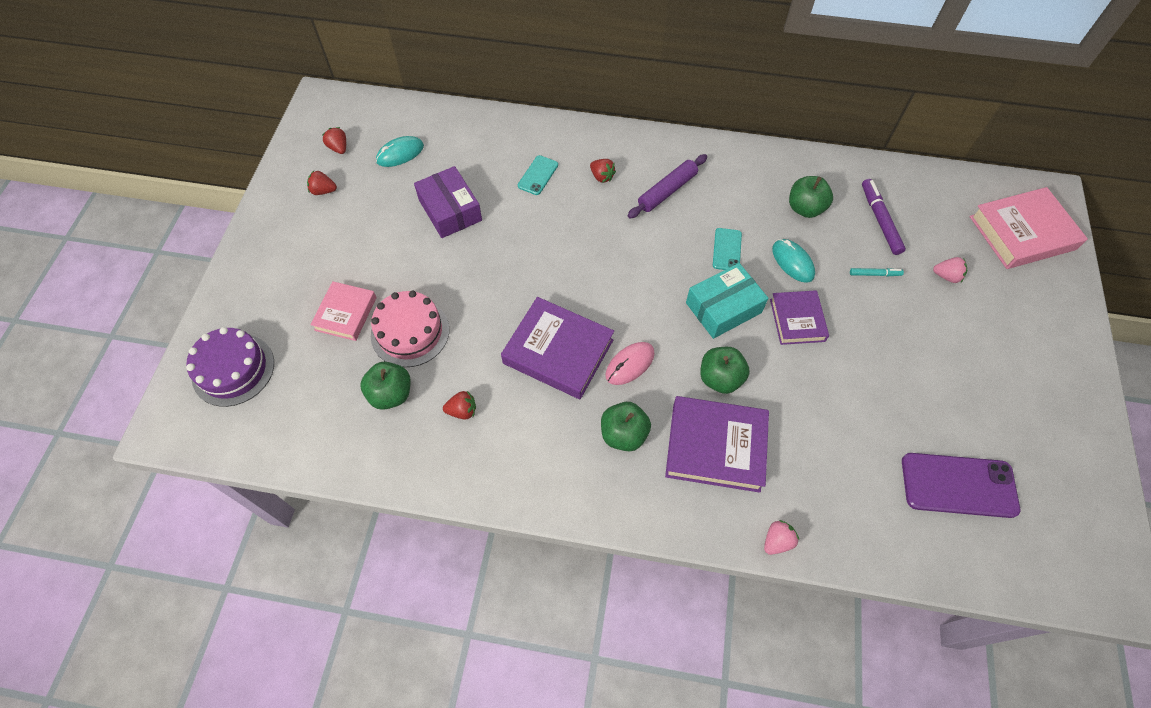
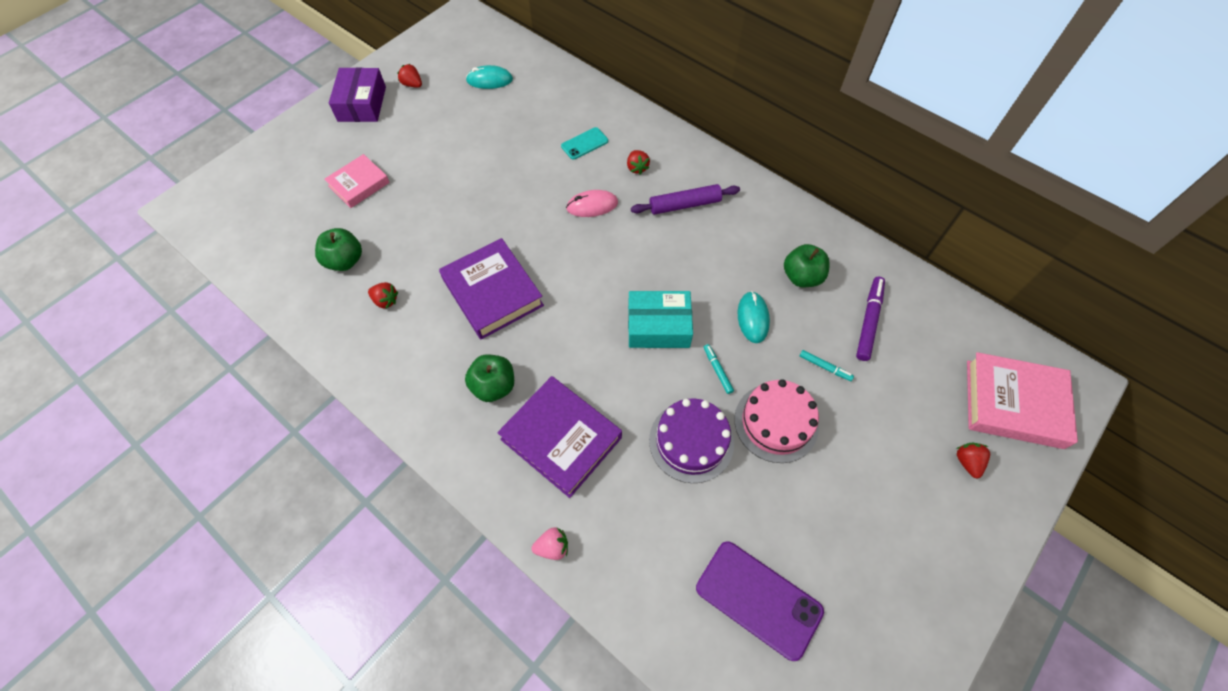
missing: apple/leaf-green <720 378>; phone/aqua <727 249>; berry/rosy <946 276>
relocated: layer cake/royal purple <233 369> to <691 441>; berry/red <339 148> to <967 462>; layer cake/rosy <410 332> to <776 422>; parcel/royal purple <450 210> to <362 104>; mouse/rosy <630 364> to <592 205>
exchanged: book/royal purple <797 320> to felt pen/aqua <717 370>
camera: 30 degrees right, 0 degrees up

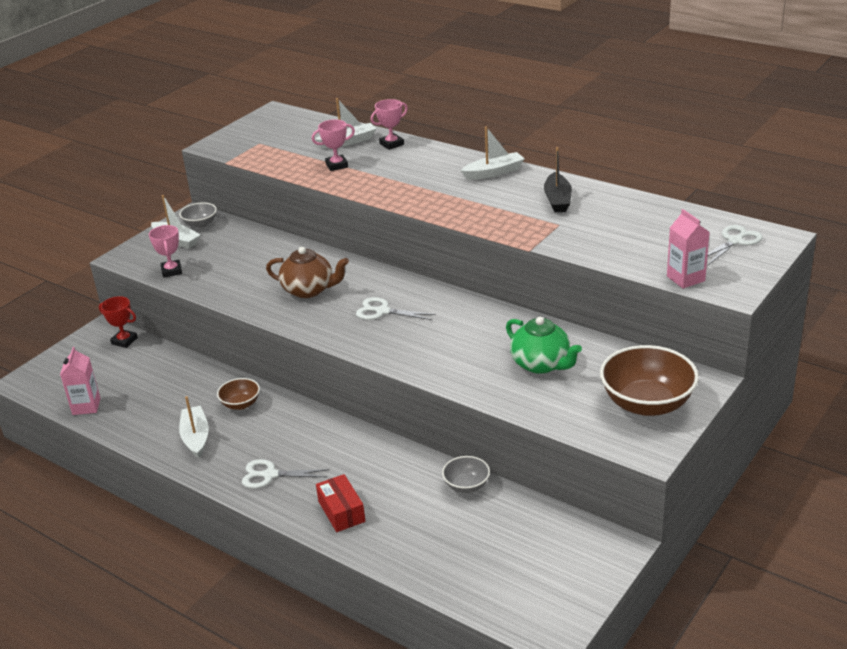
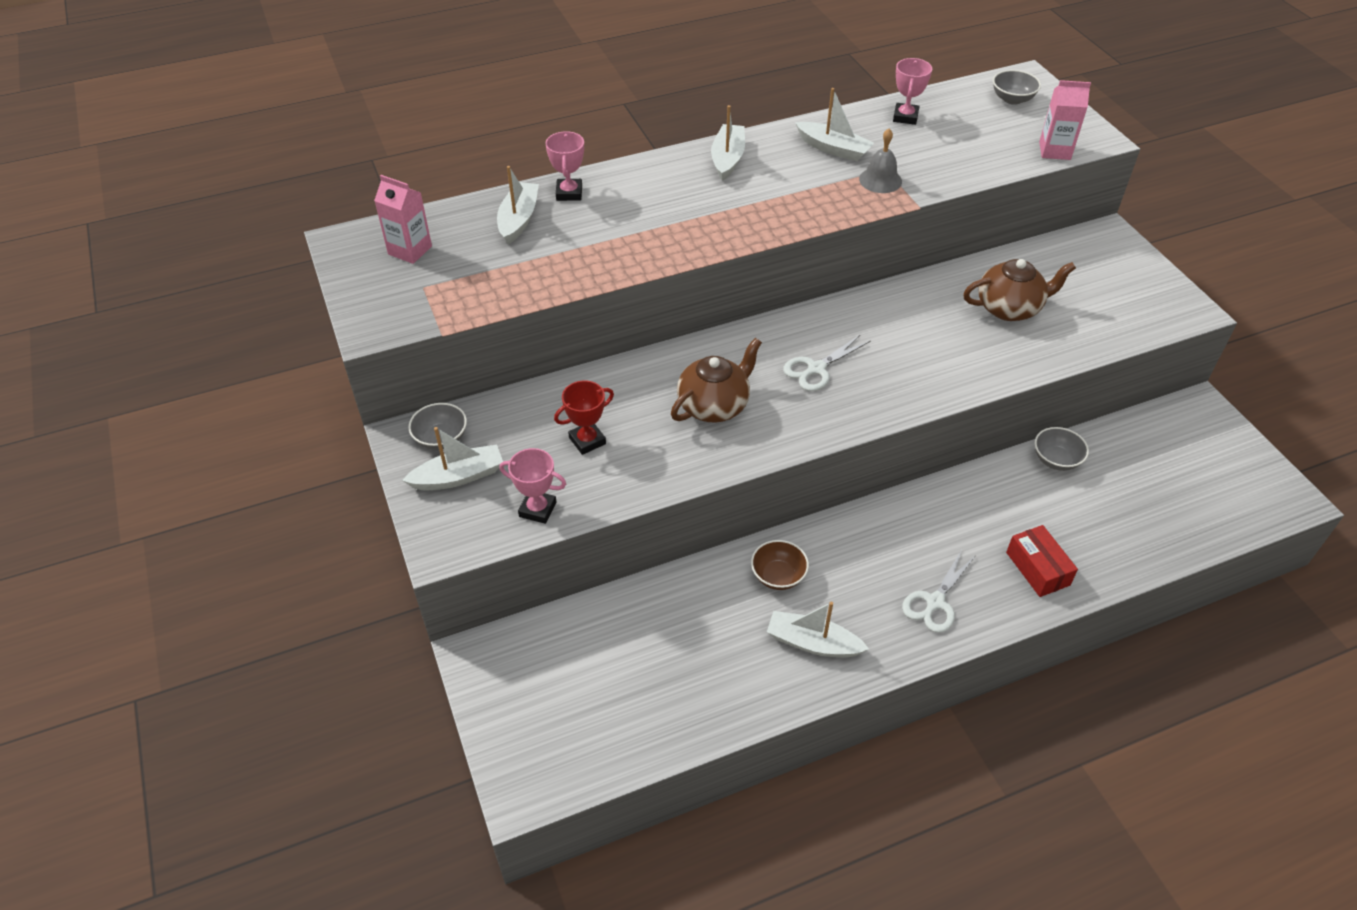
missing: bowl/russet <647 403>
appeared: hand bell/ash-grey <880 180>
relocated: juice carton/rosy <86 406> to <410 250>; trophy/red <124 341> to <587 440>; trophy/rosy <336 165> to <905 117>
exchanged: shears/white <735 241> to bowl/ash-grey <1012 99>
colour: china teapot/leaf-green <541 364> to china teapot/russet <1009 308>; toy boat/ebony <557 200> to toy boat/white <833 149>
spun: parcel/red <341 511> = <1037 568> 60 degrees clockwise
camera: 60 degrees left, 15 degrees up

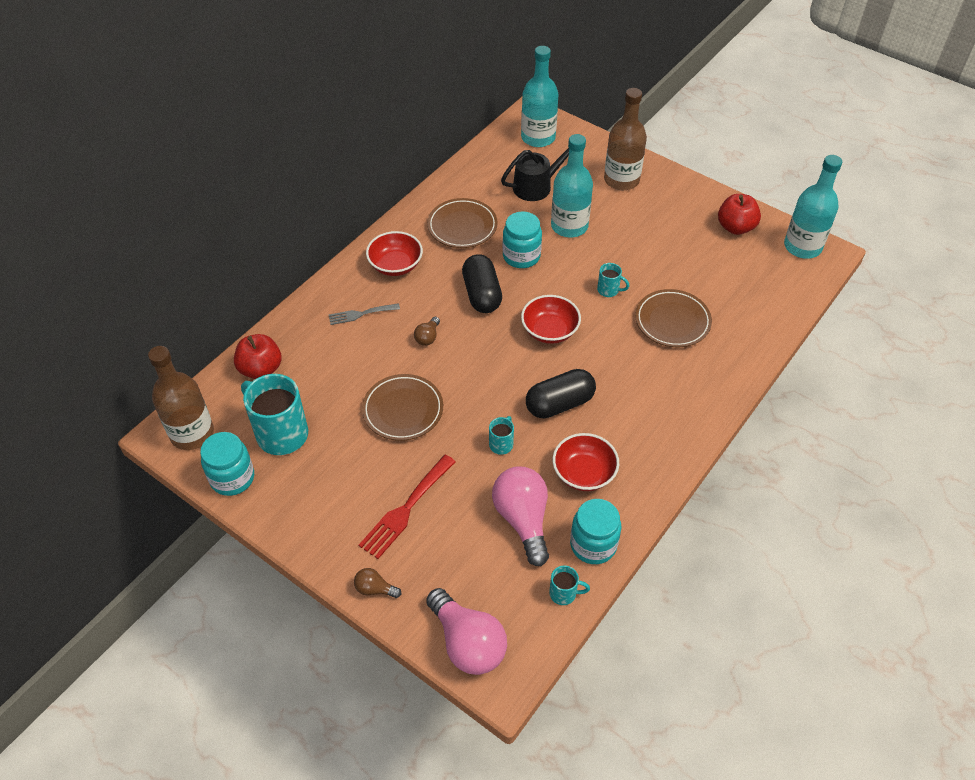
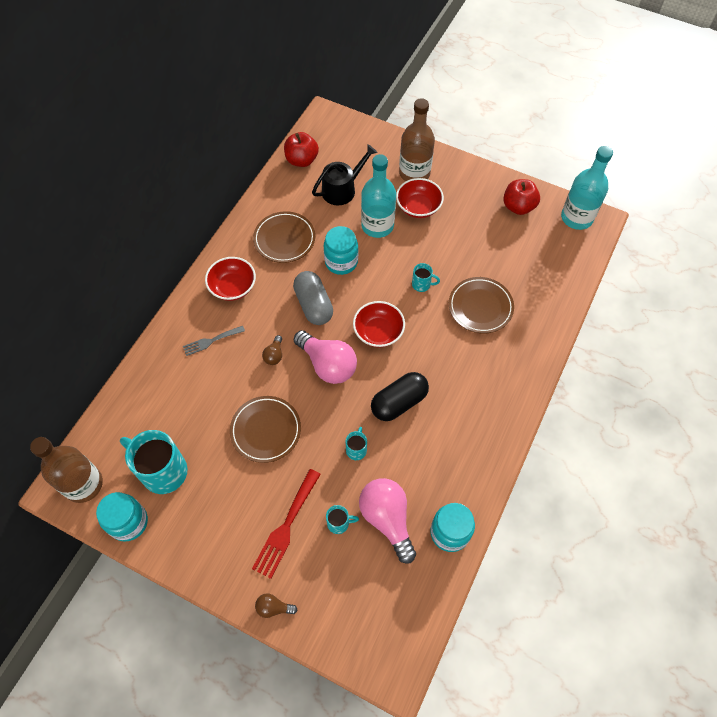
missing: drink bottle/aqua <538 137>
relocated: apple/red <261 369> to <301 160>; lightbulb/rosy <467 643> to <328 364>; tea mug/aqua <564 593> to <339 523>; bowl/red <584 473> to <418 207>
colour: capsule/ebony <481 294> to capsule/ash-grey <313 305>
camera: 10 degrees left, 10 degrees up

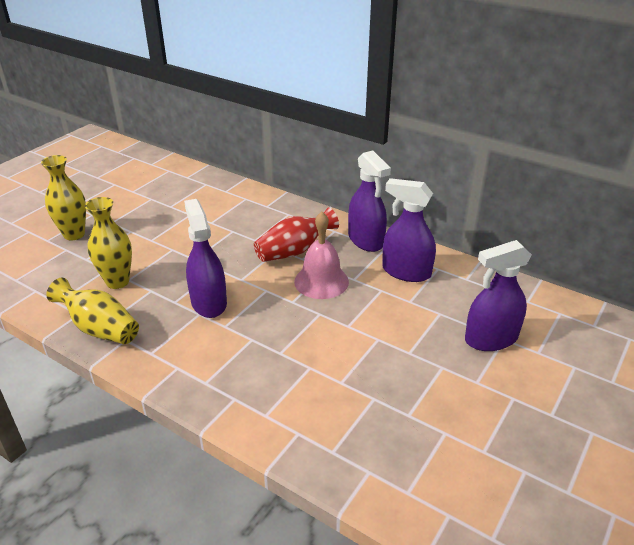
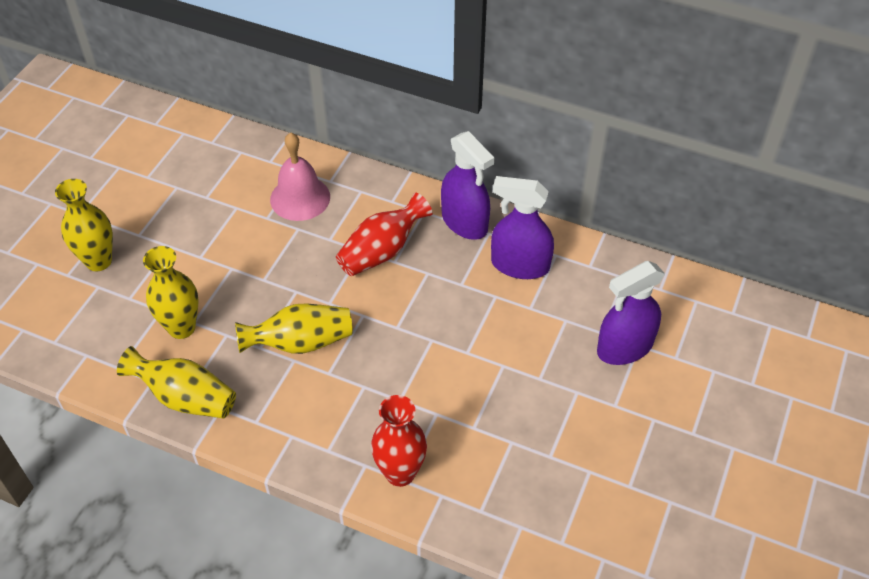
appeared: vase/red <400 473>
relocated: hand bell/rosy <321 281> to <300 198>
exchanged: spray cleaner/royal purple <208 302> to vase/golden <300 343>
camera: 10 degrees left, 15 degrees up

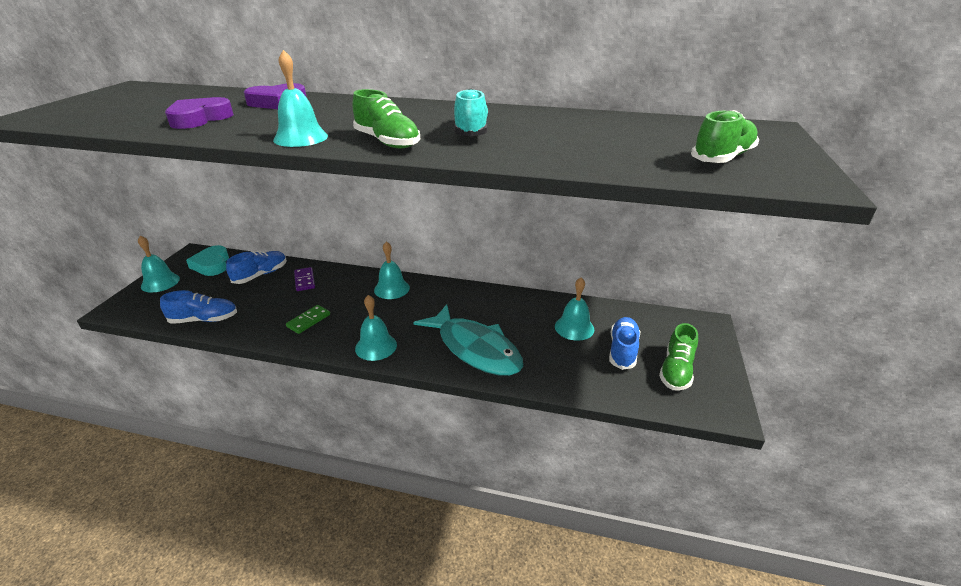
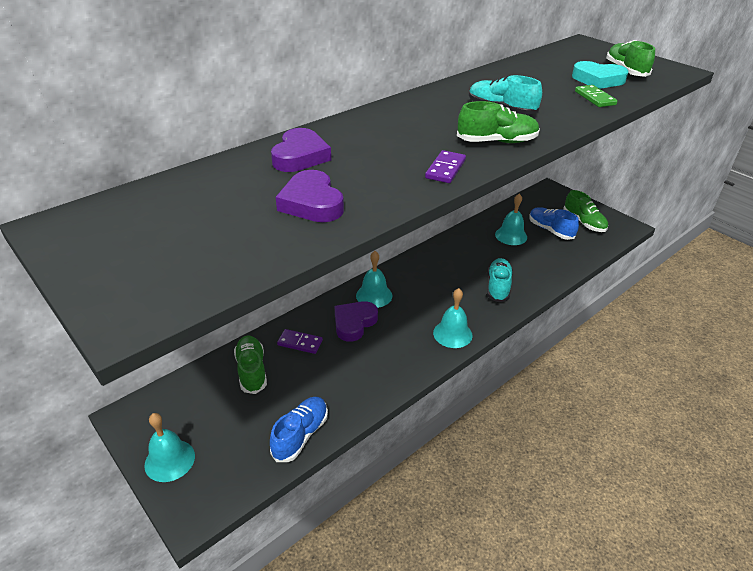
appeared: love heart/royal purple <354 323>
relocated: love heart/aqua <212 264> to <598 80>; domino tile/leaf-green <308 320> to <594 98>
exchanged: hand bell/aqua <301 138> to domino tile/royal purple <445 169>; fish figure/aqua <475 349> to lace-up shoe/aqua <498 287>
colour: lace-up shoe/royal blue <261 275> to lace-up shoe/leaf-green <251 371>
camera: 55 degrees left, 5 degrees up

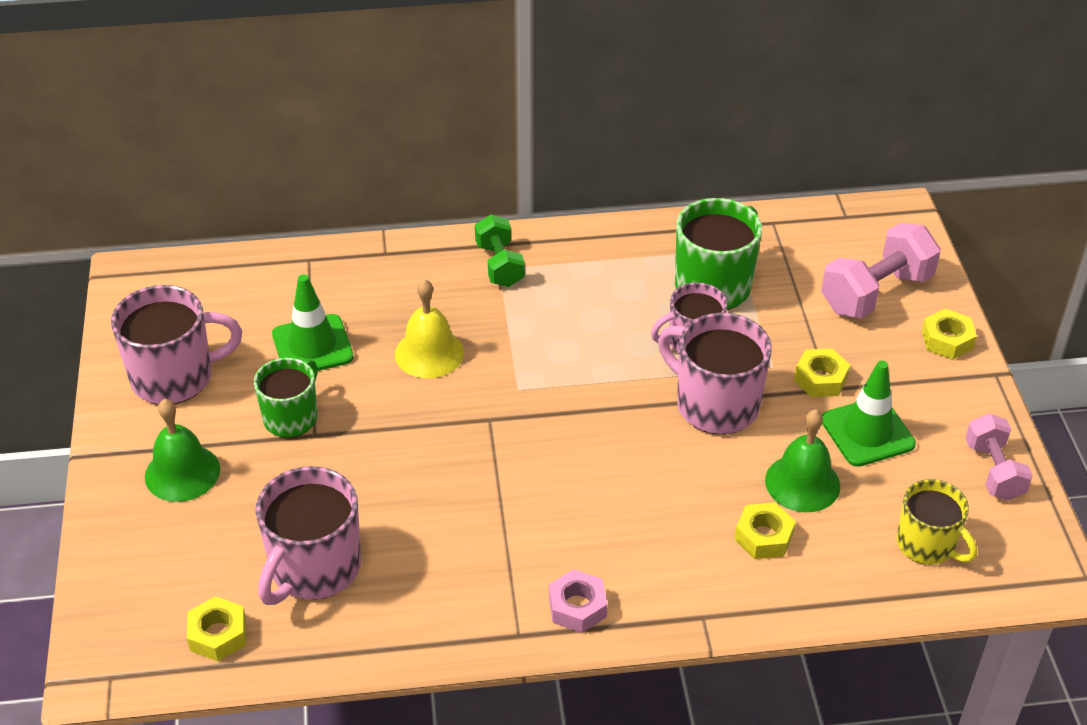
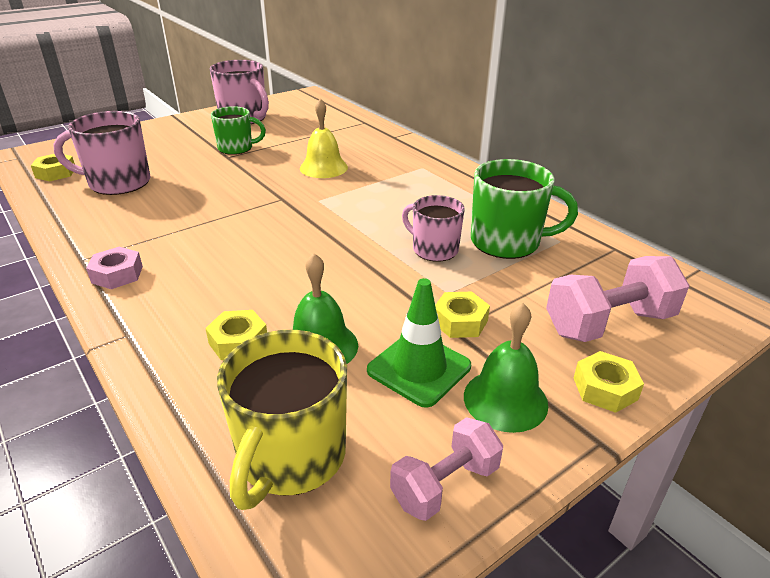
missing: road cone/leaf-green <312 346>; dumbbell/leaf-green <499 265>; tea mug/rosy <715 404>
relocated: hand bell/leaf-green <182 472> to <505 400>
spun: dumbbell/rosy <876 293> = <609 323> 45 degrees counterclockwise
size: tea mug/golden <927 544> = <290 457> x1.53
camera: 60 degrees right, 10 degrees down

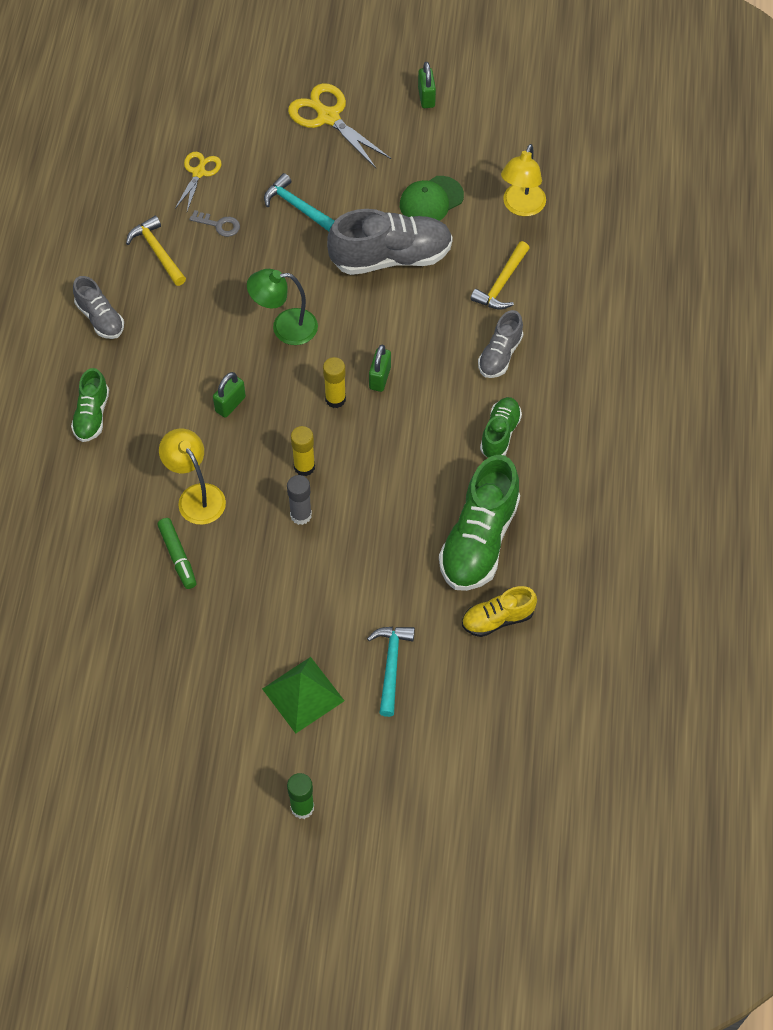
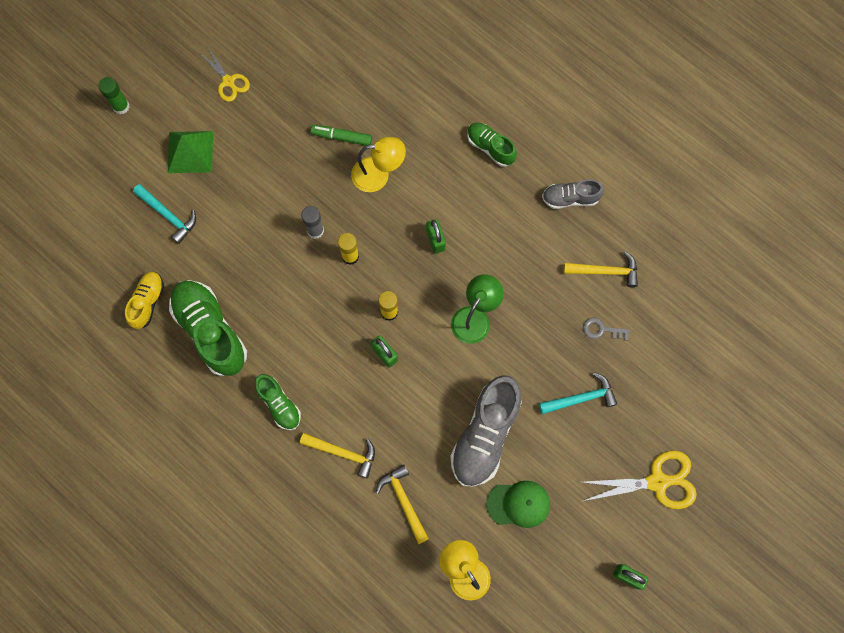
relocated: shears/golden <199 172> to <228 81>
exchanged: lace-up shoe/ash-grey <500 355> to carpenter's hammer/golden <343 453>
spun: door key/ash-grey <219 225> = <601 330> 45 degrees clockwise; baseball cap/leaf-green <431 200> = <518 504> 90 degrees clockwise
camera: 125 degrees right, 15 degrees up

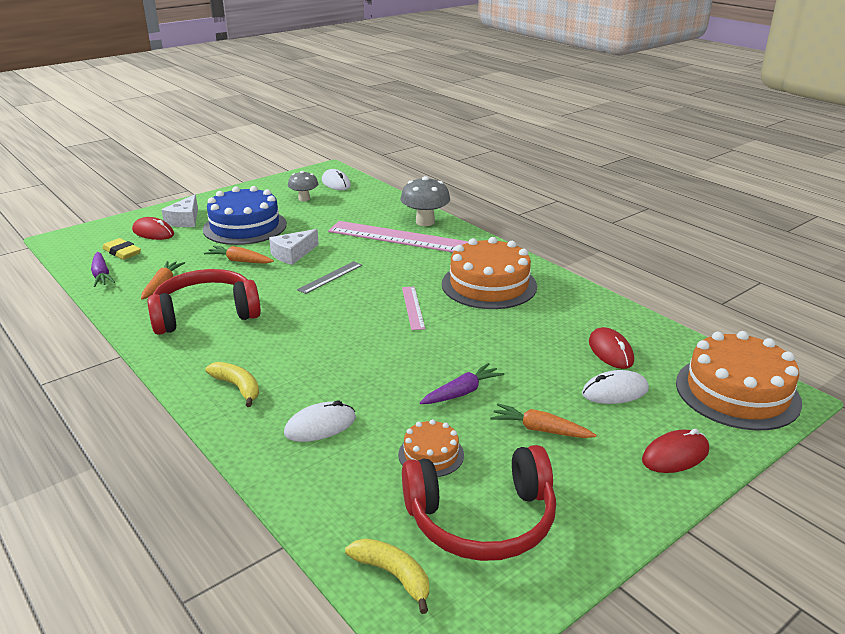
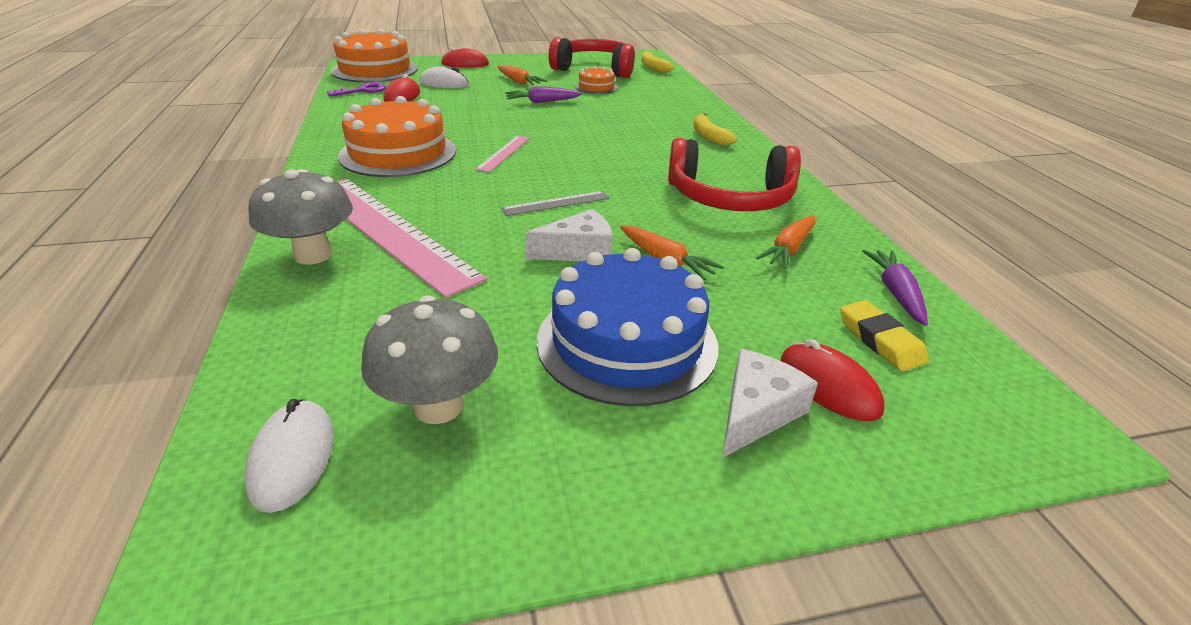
missing: mouse/white <320 426>
appeared: door key/royal purple <362 91>
size: mushroom/ash-grey <304 199> = <439 406> x1.53
camera: 155 degrees left, 5 degrees up

